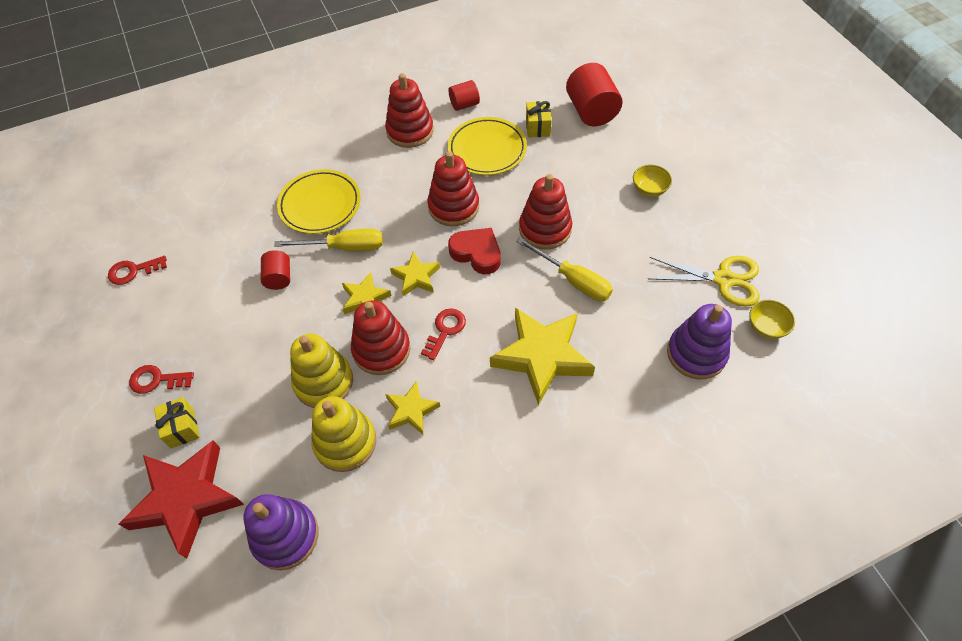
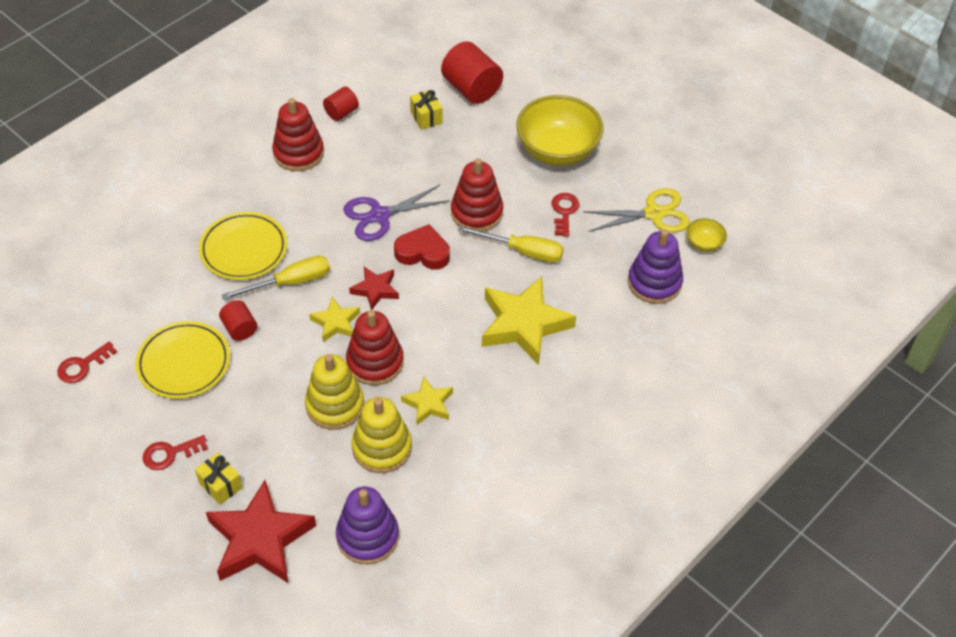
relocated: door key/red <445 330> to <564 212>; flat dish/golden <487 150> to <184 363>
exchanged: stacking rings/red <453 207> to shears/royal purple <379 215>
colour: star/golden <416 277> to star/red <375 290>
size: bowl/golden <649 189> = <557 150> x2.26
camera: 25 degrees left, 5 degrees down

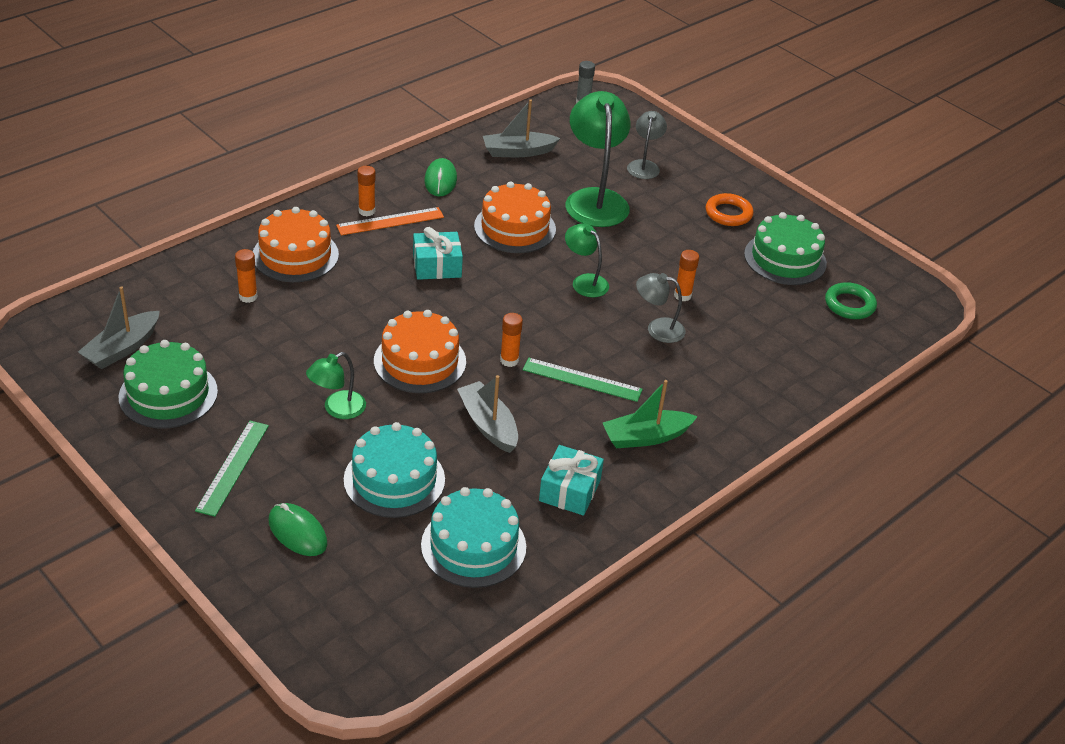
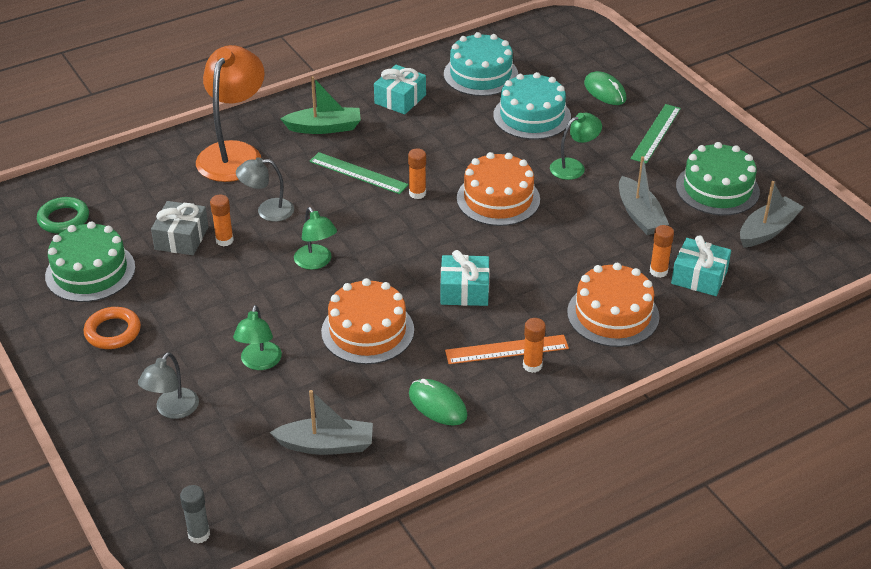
appeared: present/ash-grey <181 238>; lamp/orange <234 153>; present/aqua <699 277>
relocated: toy boat/ash-grey <488 425> to <640 215>
spun: mouse/leaf-green <440 180> = <437 405> 60 degrees counterclockwise; lamp/ash-grey <657 329> = <267 210> 150 degrees clockwise
size: lamp/leaf-green <595 199> = <259 363> x0.53
camera: 165 degrees left, 0 degrees up

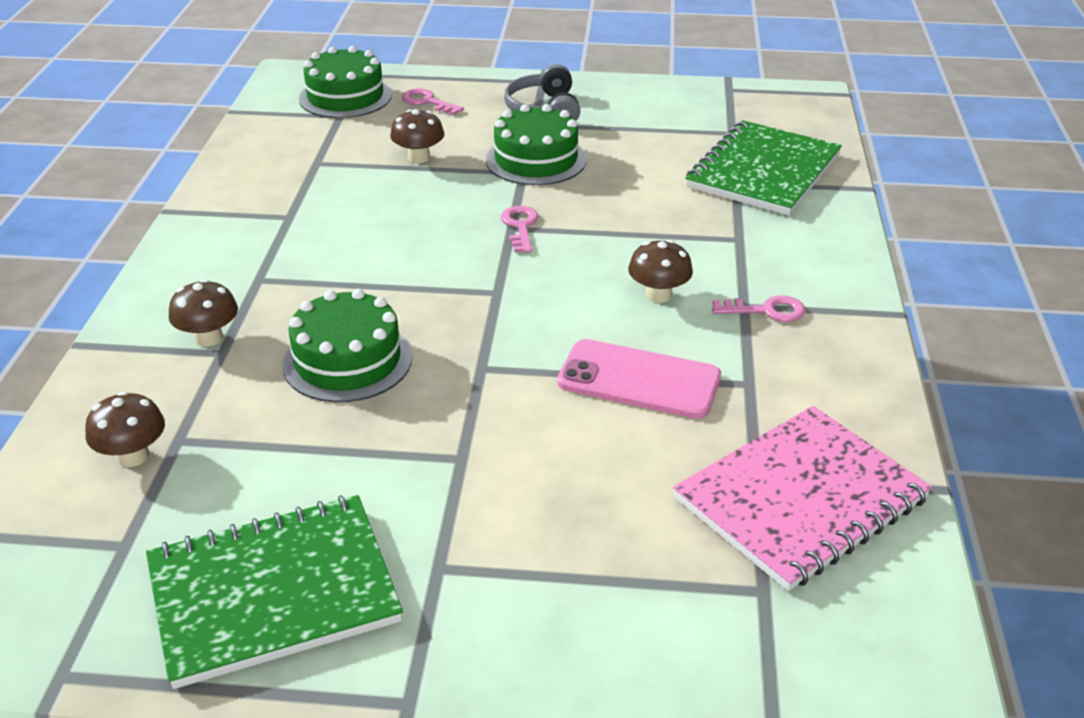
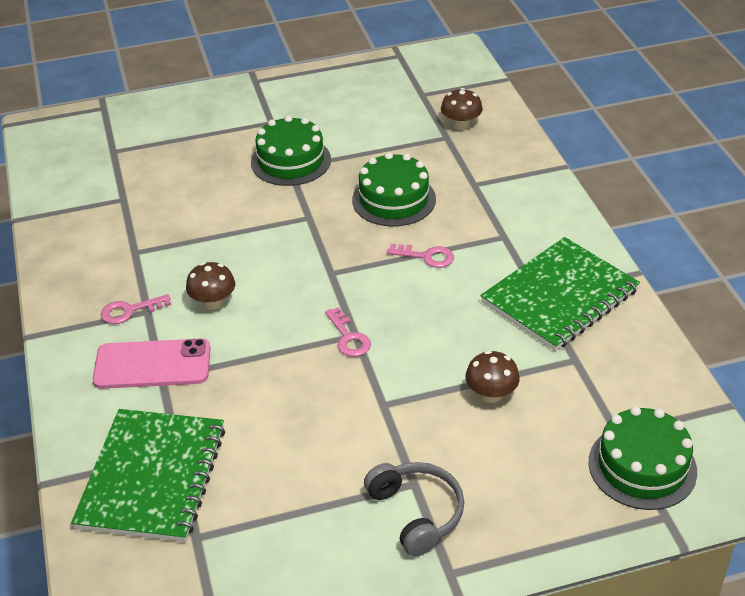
missing: mushroom/russet <209 338>; notebook/rosy <800 499>
relocated: notebook/leaf-green <273 592> to <559 296>; door key/rosy <427 102> to <426 256>; layer cake/leaf-green <536 160> to <291 161>; phone/rosy <639 380> to <152 365>
camera: 160 degrees right, 5 degrees up

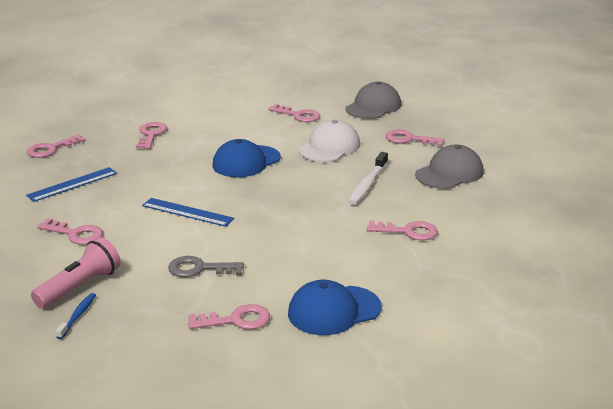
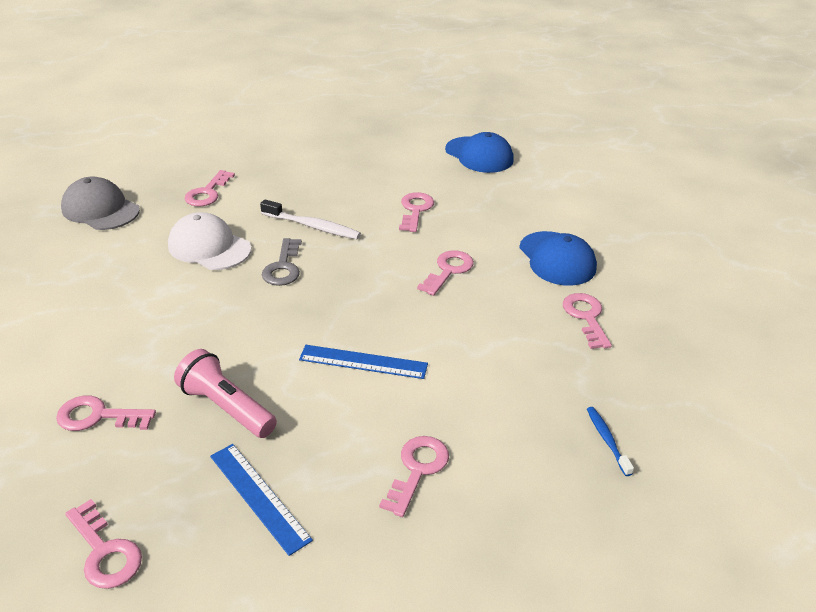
missing: baseball cap/ash-grey <449 173>
relocated: flashlight/rosy <80 286> to <226 407>; door key/ash-grey <199 269> to <283 267>; baseball cap/royal blue <246 162> to <479 155>; door key/rosy <298 115> to <448 270>
spun: tooth brush/royal blue <78 316> = <607 440> 60 degrees clockwise; ruler/royal blue <187 212> = <363 362> 75 degrees clockwise
camera: 90 degrees left, 10 degrees up

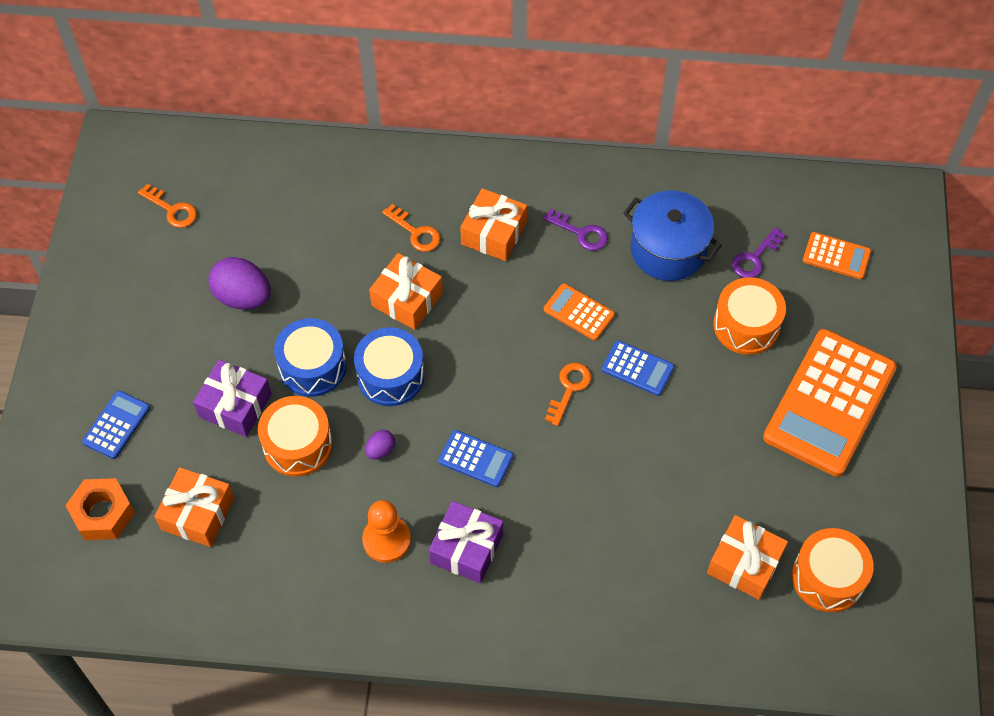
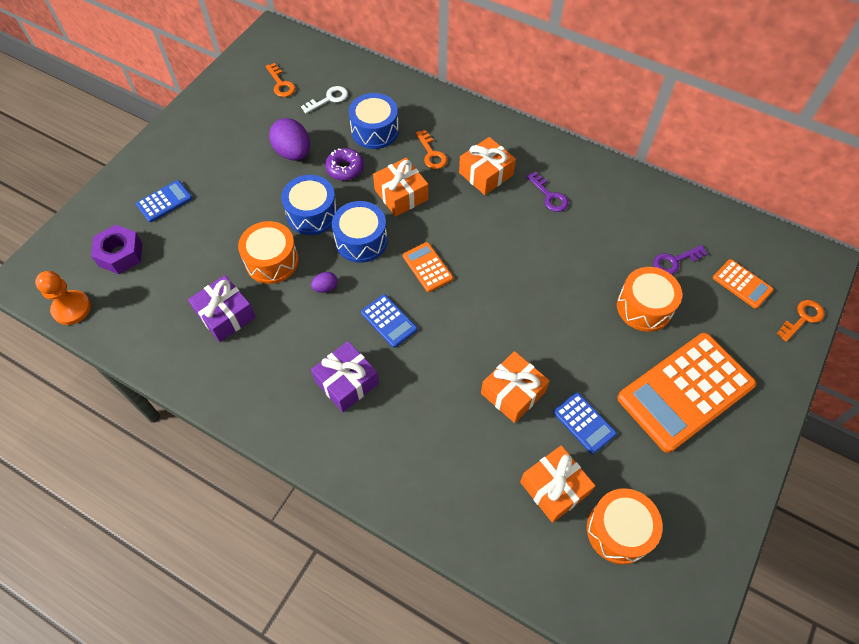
missing: stockpot/royal blue <668 250>
appeared: door key/white <329 99>; glazed donut/royal purple <345 168>; drum/royal blue <375 131>
relocated: present/orange <198 514> to <513 392>; present/royal purple <235 405> to <225 315>; pawn/orange <386 540> to <72 308>; calculator/orange <579 312> to <427 267>; door key/orange <569 389> to <802 318>; calculator/royal blue <637 368> to <584 423>
colour: hexagon nut/orange <103 514> to hexagon nut/royal purple <120 254>
camera: 25 degrees right, 0 degrees up

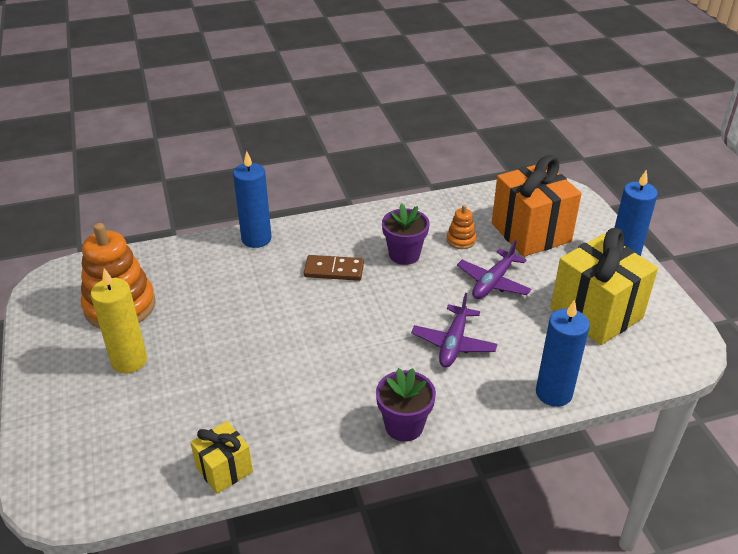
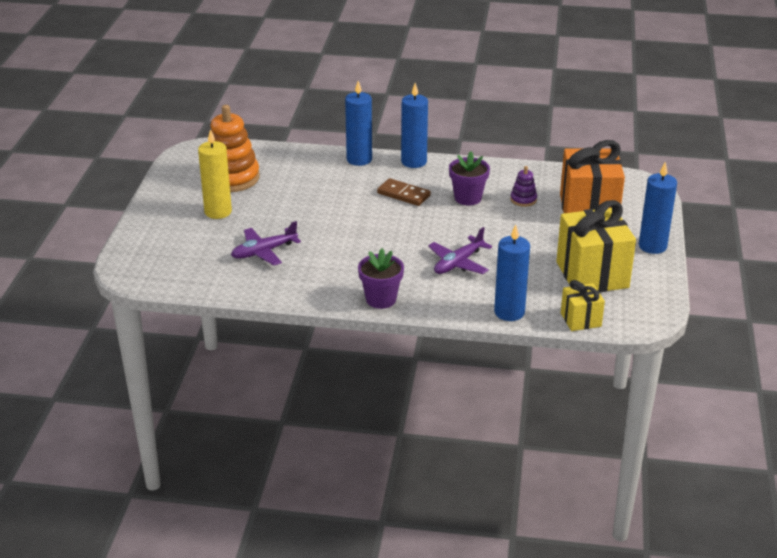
appeared: pillar candle/royal blue <414 162>
relocated: present/golden <224 470> to <580 320>; aeroplane/royal purple <493 282> to <264 252>
colour: stacking rings/orange <461 240> to stacking rings/royal purple <523 199>
camera: 25 degrees right, 5 degrees down

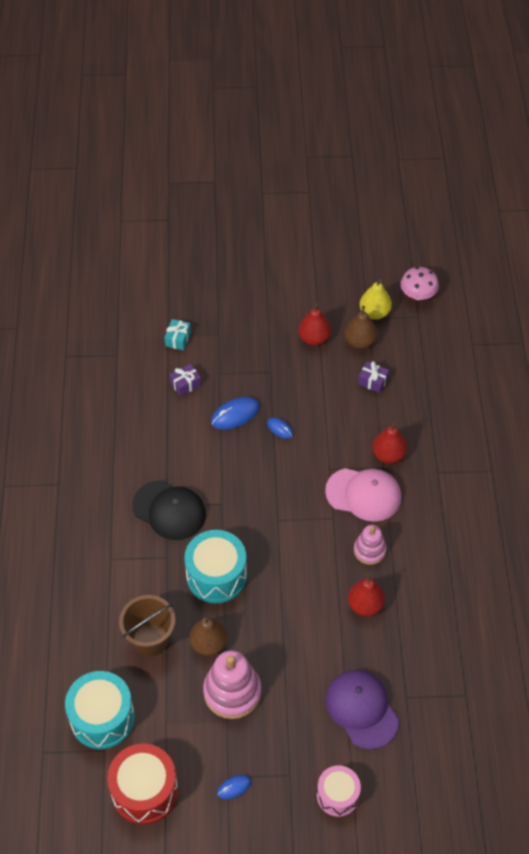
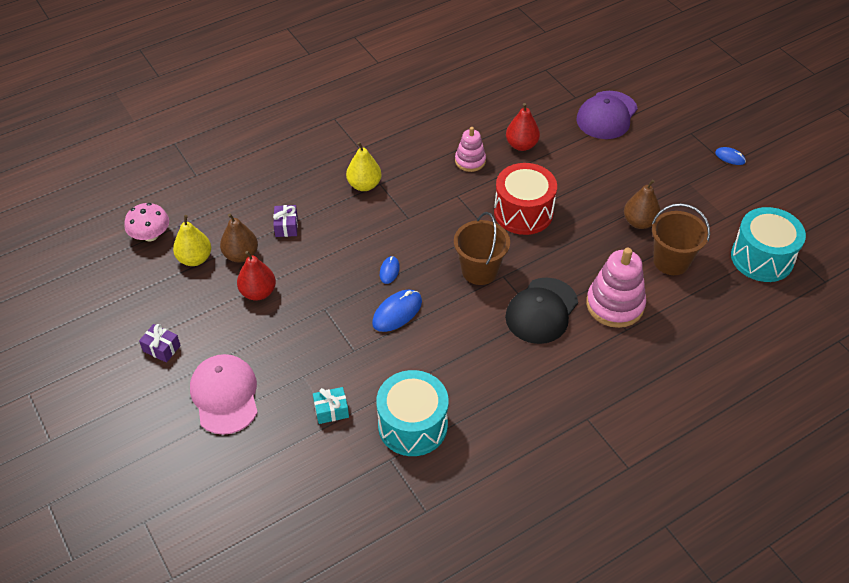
missing: drum/rosy <337 795>
appeared: pail/russet <479 270>
relocated: drum/red <145 791> to <523 212>; present/royal purple <185 384> to <161 348>; drum/aqua <216 576> to <412 425>; stacking rings/rosy <232 692> to <615 305>; baseball cap/rosy <363 494> to <225 395>
colour: toy pear/red <388 455> to toy pear/golden <364 185>
spun: baseball cap/ebony <169 510> = <541 311> 150 degrees counterclockwise; mouse/royal blue <235 415> = <397 312> 75 degrees counterclockwise
camera: 120 degrees left, 5 degrees down

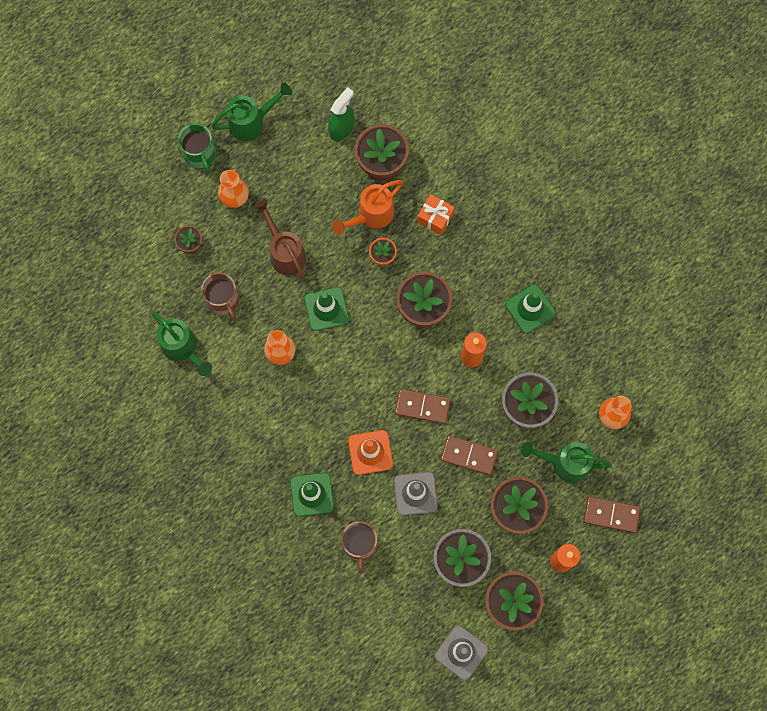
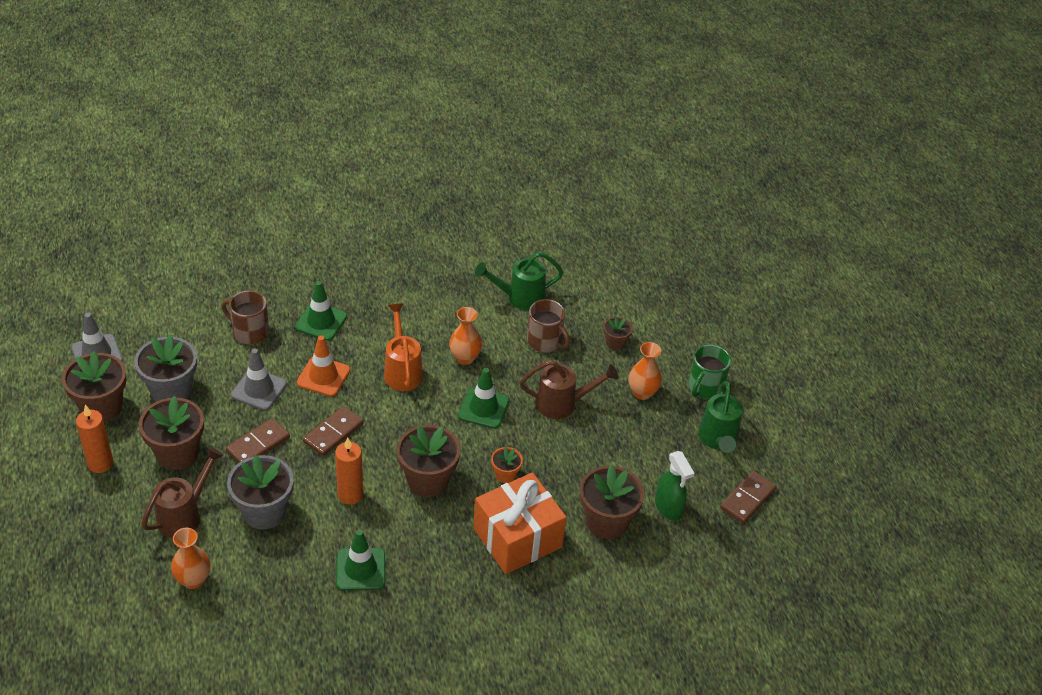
relocated: sprinkling can/orange <371 215> to <402 371>; domino tile/russet <611 515> to <747 499>
colour: sprinkling can/leaf-green <565 463> to sprinkling can/russet <184 515>
spun: tea mug/leaf-green <200 154> = <705 387> 60 degrees counterclockwise; tea mug/russet <223 301> = <545 341> 135 degrees counterclockwise
size: present/orange <435 218> = <517 538> x2.01
camera: 115 degrees right, 30 degrees down

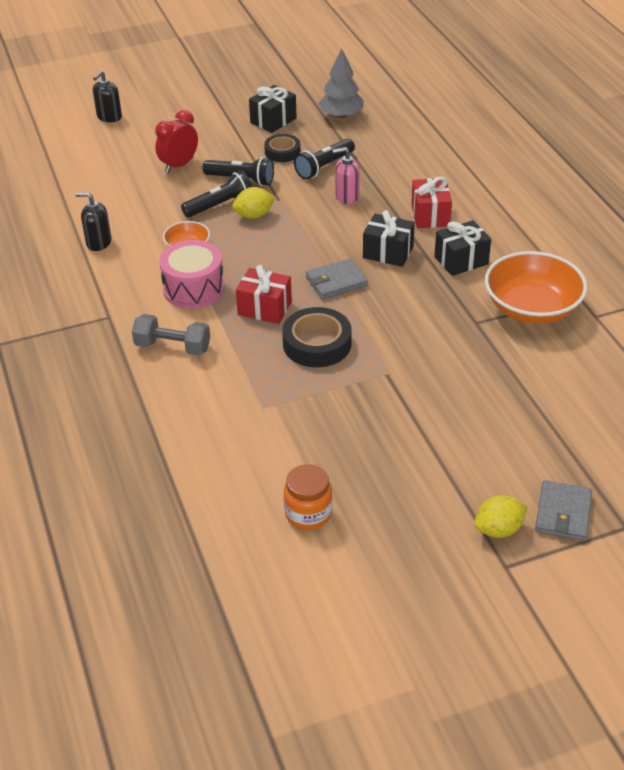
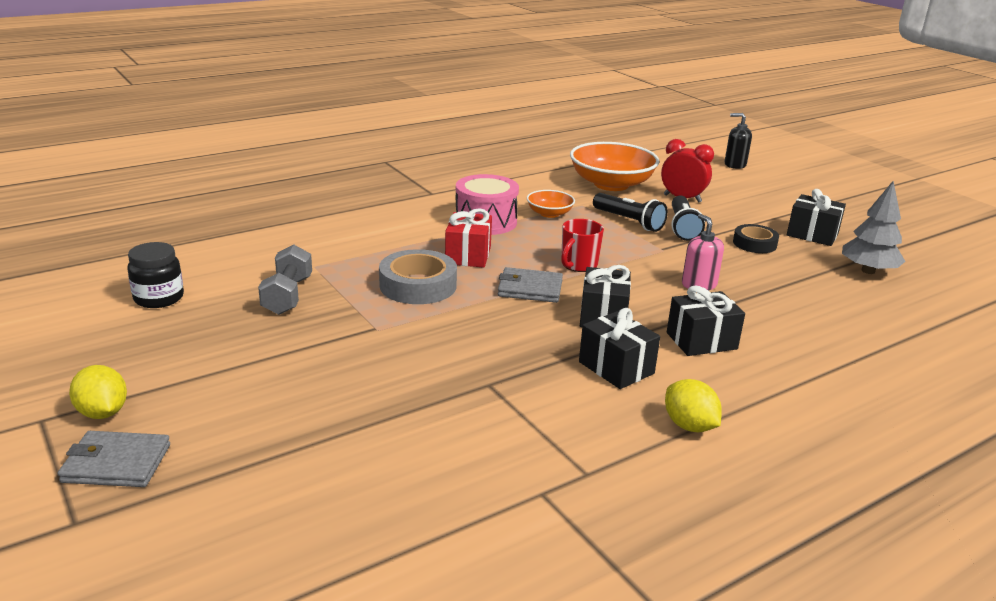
missing: soap dispenser/ebony <98 242>; flashlight/ebony <324 167>
appeared: tea mug/red <578 265>
relocated: dumbbell/ash-grey <173 347> to <288 296>; lemon/golden <254 215> to <689 426>; bowl/orange <531 308> to <611 184>
colour: tape/ebony <317 344> to tape/ash-grey <418 285>; jar/orange <308 514> to jar/ebony <159 298>; present/red <430 215> to present/ebony <701 341>
spun: card wallet/ash-grey <336 282> = <530 289> 45 degrees counterclockwise
camera: 75 degrees right, 15 degrees down

